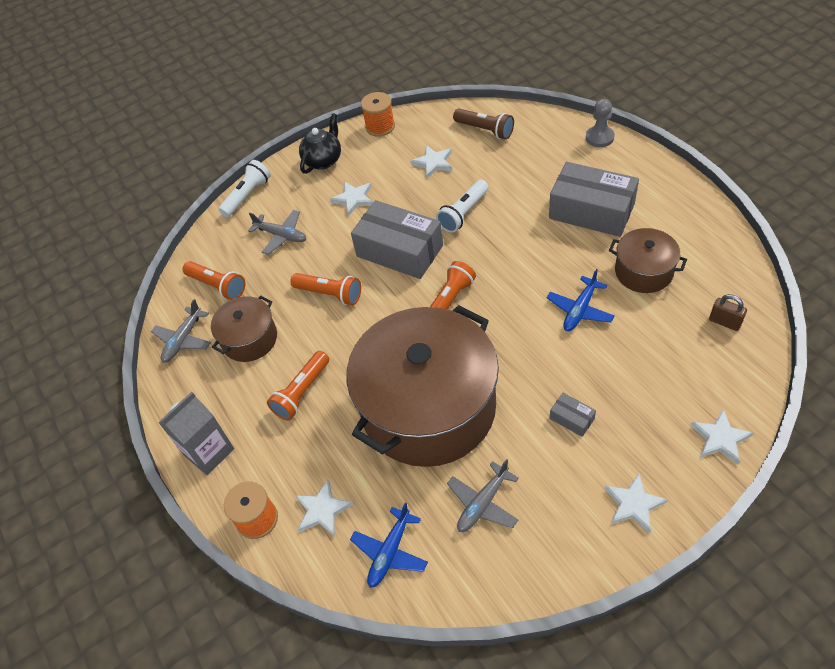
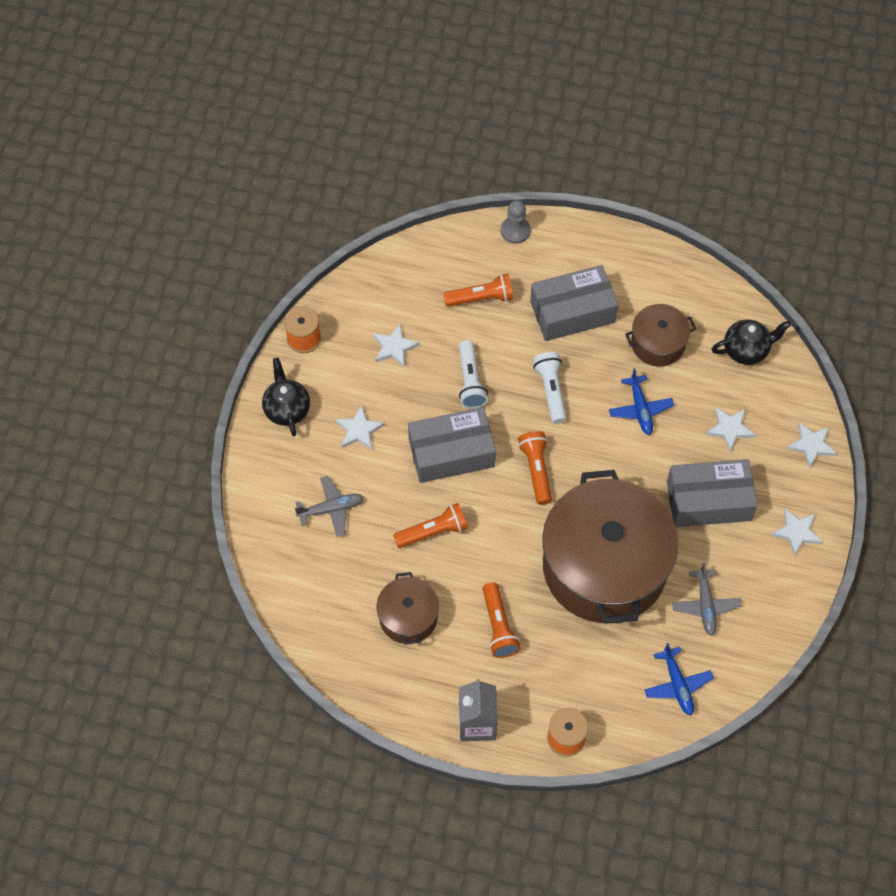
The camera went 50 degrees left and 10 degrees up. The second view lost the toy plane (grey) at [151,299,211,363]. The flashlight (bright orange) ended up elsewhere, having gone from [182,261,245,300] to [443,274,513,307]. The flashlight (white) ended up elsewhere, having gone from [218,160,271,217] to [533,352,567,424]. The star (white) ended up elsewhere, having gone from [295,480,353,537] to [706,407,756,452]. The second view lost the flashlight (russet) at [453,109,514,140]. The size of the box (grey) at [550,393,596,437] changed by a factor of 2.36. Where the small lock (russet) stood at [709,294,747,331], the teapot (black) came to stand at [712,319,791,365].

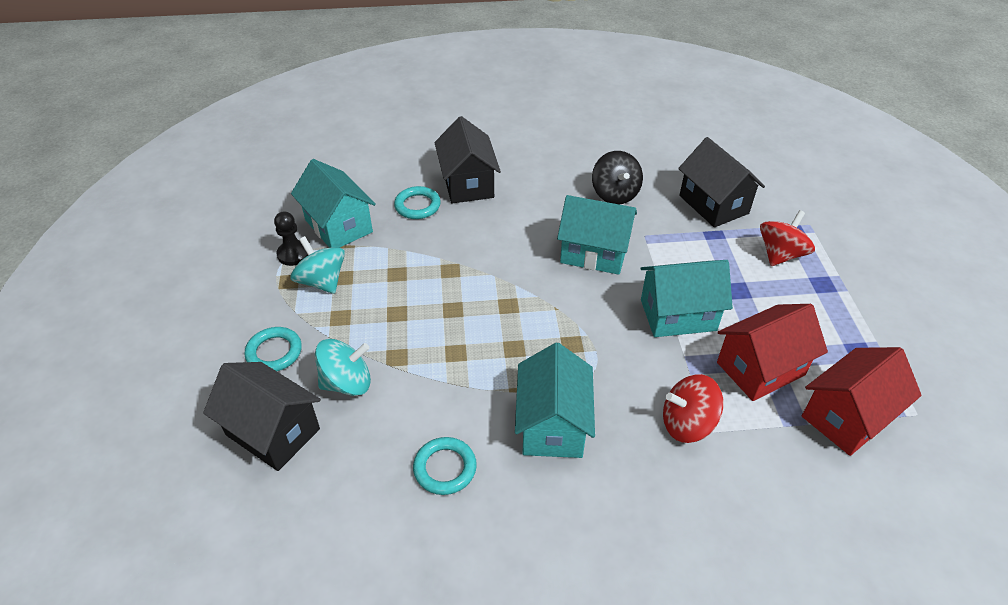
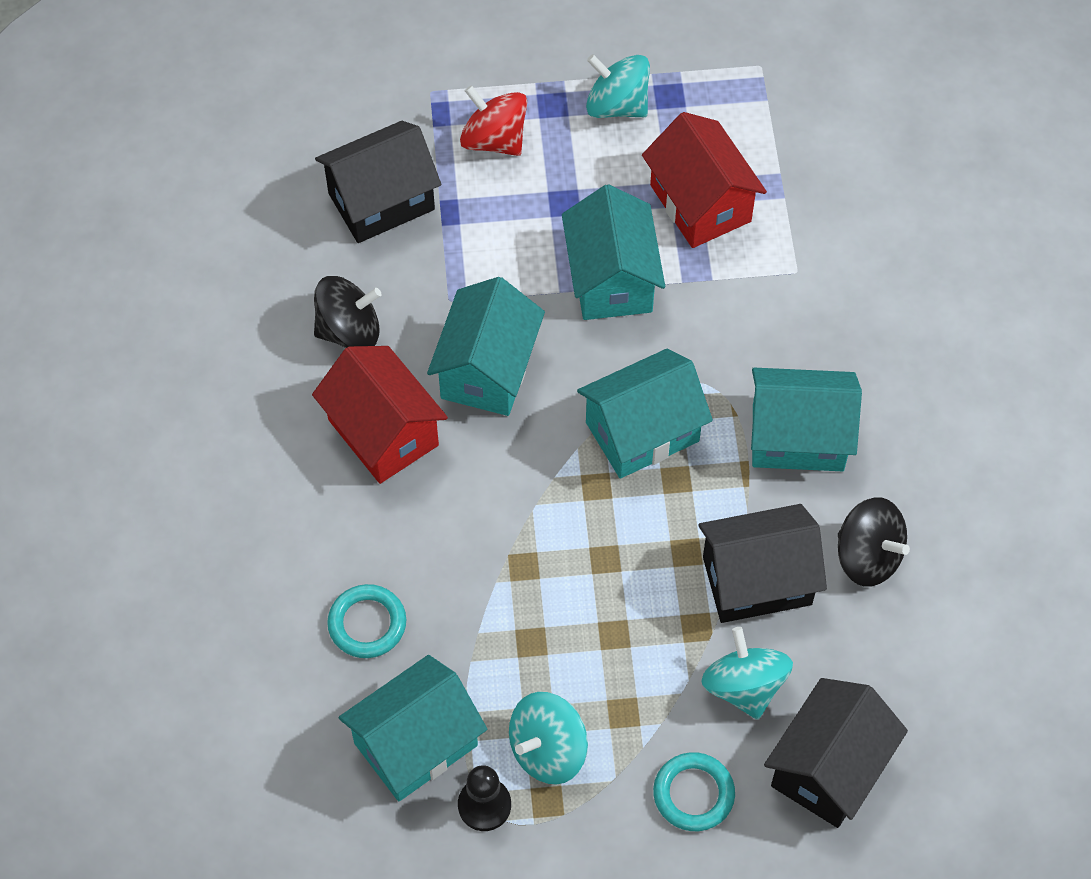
The camera went 90 degrees left and 15 degrees up. Where the ring (teal) stood at [413,437,477,495], the toy top (black) came to stand at [838,497,910,587]. The house (black) ended up elsewhere, having gone from [435,116,501,203] to [698,504,827,623]. The second view lost the toy top (red) at [663,374,724,443]. The house (red) ended up elsewhere, having gone from [802,347,922,456] to [312,346,448,484]. The second view gained the house (teal) at [577,349,713,479]. The second view gained the toy top (teal) at [586,54,650,118].

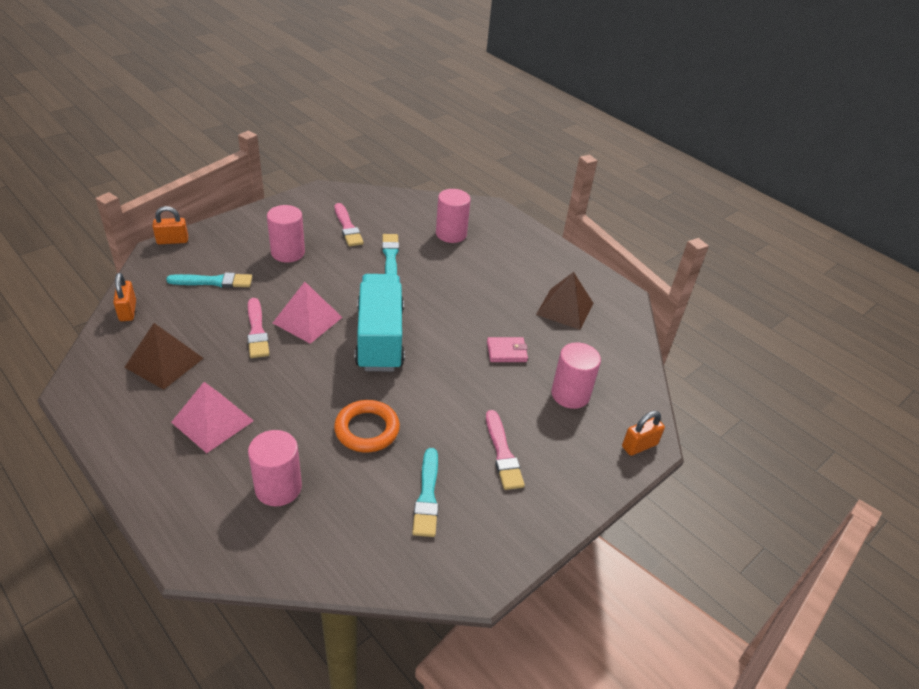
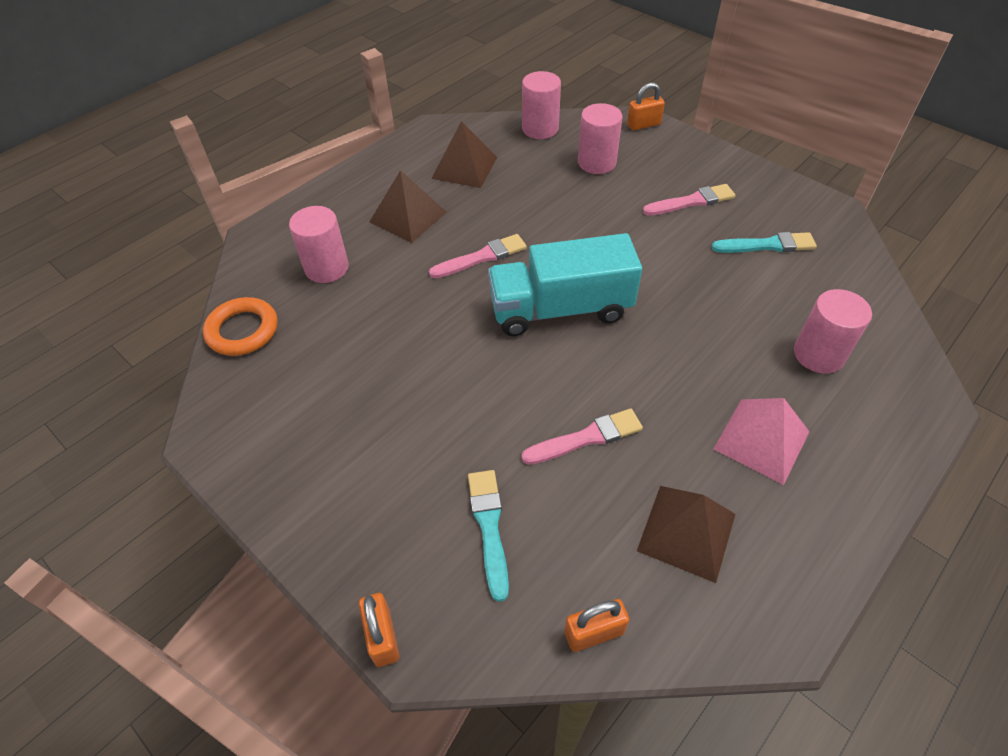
The camera went 90 degrees left and 10 degrees up. The cylinder shape (rose-pink) ended up elsewhere, having gone from [267,205,305,263] to [522,71,561,139]. The second view lost the pyramid shape (rose-pink) at [273,282,343,344]. The ring (bright orange) ended up elsewhere, having gone from [334,400,400,453] to [203,297,278,356]. The paint brush (rose-pink) ended up elsewhere, having gone from [335,203,364,246] to [429,234,527,278]. The second view lost the paint brush (teal) at [382,234,399,275]. The second view lost the card wallet (rose-pink) at [487,337,528,362]. The small lock (bright orange) at [622,411,665,456] ended up facing another way, 75 degrees counterclockwise from before. The second view gained the pyramid shape (russet) at [369,170,446,243].

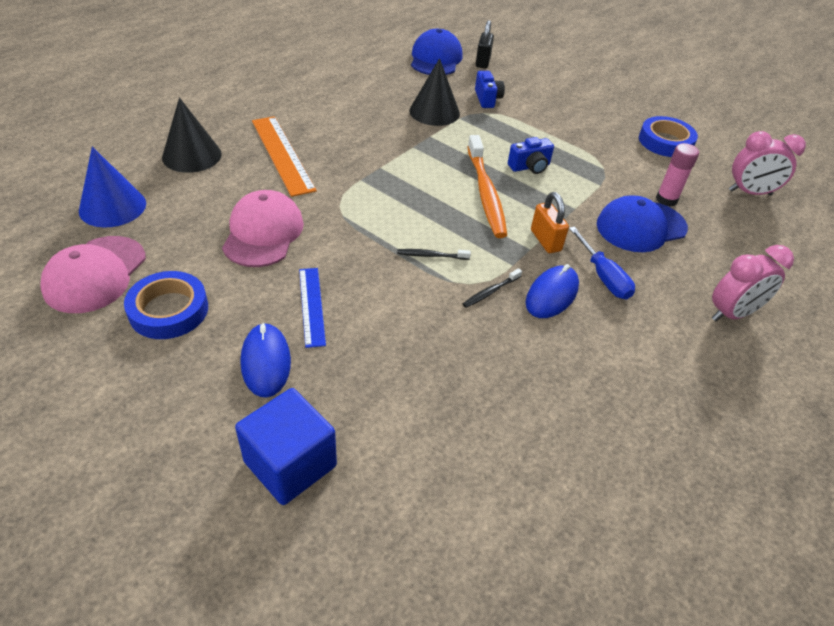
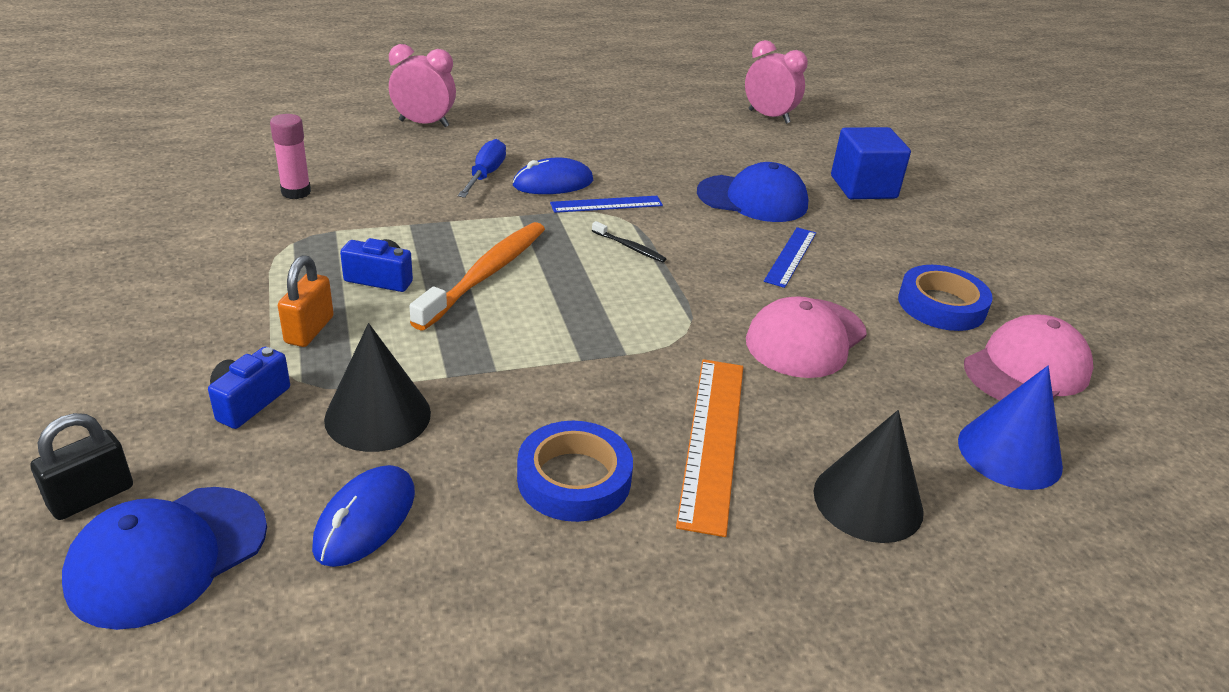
The camera went 145 degrees left and 10 degrees down. The mouse (royal blue) ended up elsewhere, having gone from [241,323,291,398] to [312,465,415,567]. Where the toothbrush (black) stood at [463,268,522,308], the ruler (royal blue) came to stand at [550,196,663,213]. The small lock (bright orange) ended up elsewhere, having gone from [531,192,569,253] to [278,255,334,347]. The baseball cap (royal blue) ended up elsewhere, having gone from [597,195,688,252] to [697,162,808,222]. The tape (royal blue) ended up elsewhere, having gone from [639,116,698,157] to [517,421,633,522]. The clock (rose-pink) ended up elsewhere, having gone from [729,131,806,196] to [745,40,808,124].

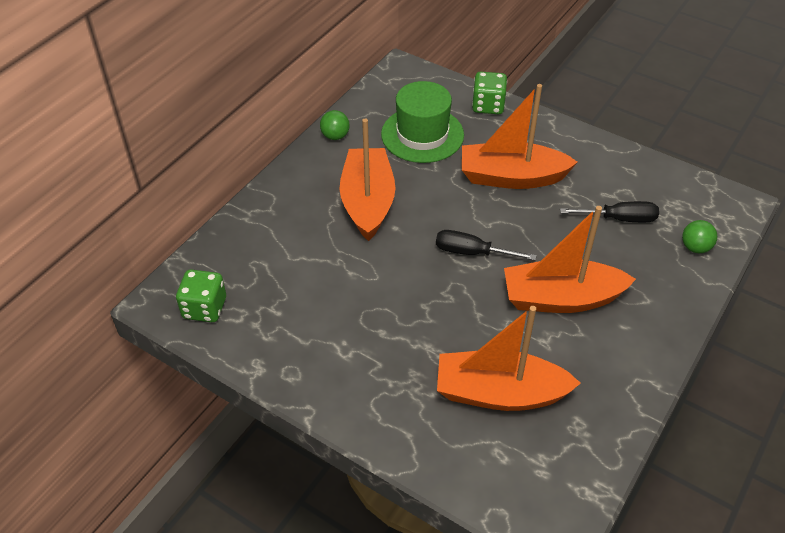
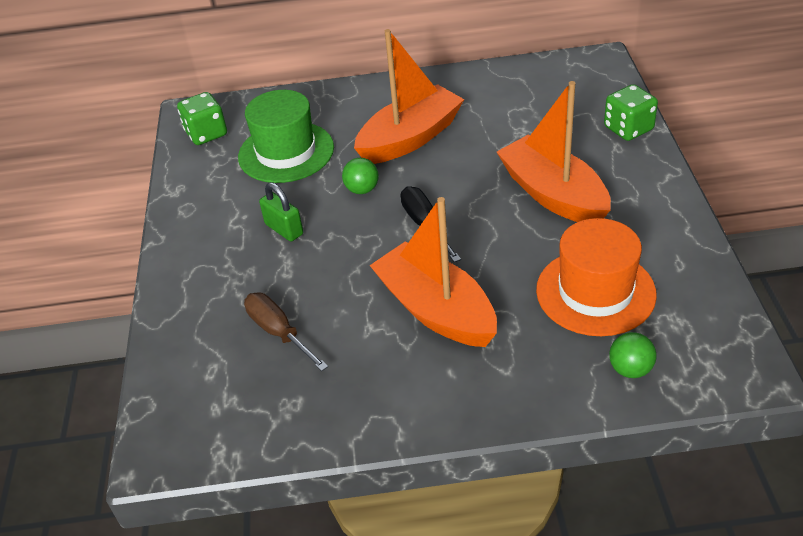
The camera went 55 degrees right and 5 degrees down. The play ball (green) ended up elsewhere, having gone from [320,110,350,140] to [342,158,379,194]. The hat (green) ended up elsewhere, having gone from [381,81,464,163] to [238,90,334,183]. Where the toy boat (bright orange) stood at [437,306,581,411], the screwdriver (russet) came to stand at [244,292,328,371]. Where the screwdriver (black) stood at [560,201,659,222], the hat (bright orange) came to stand at [536,218,657,336]. The second view gained the small lock (green) at [259,182,303,242].

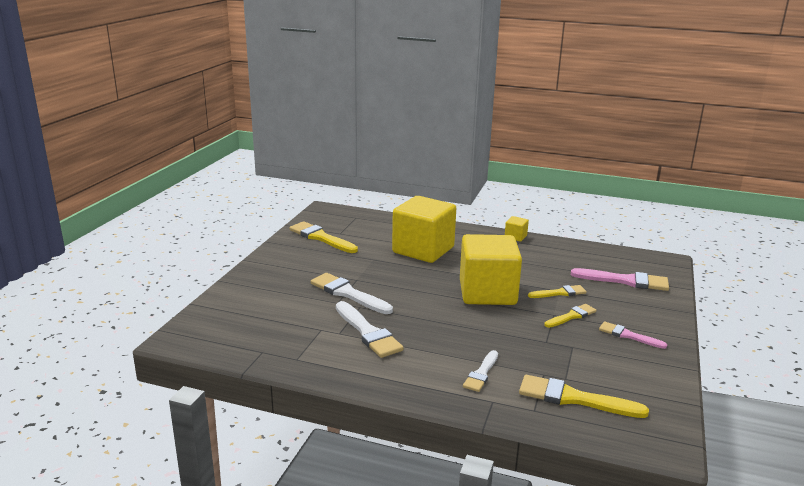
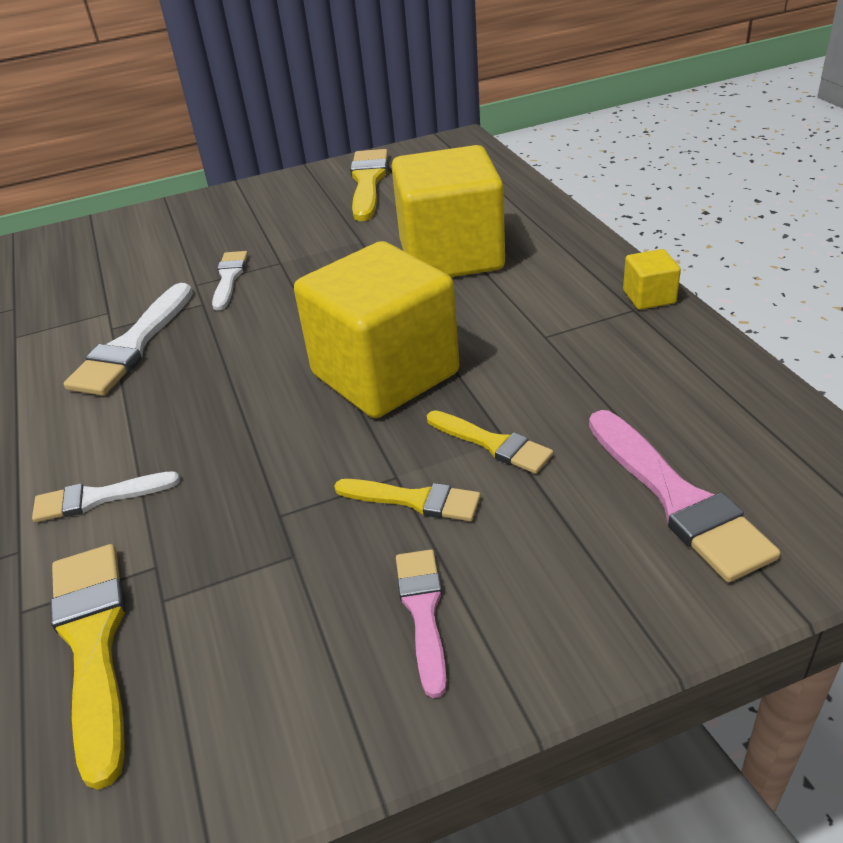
The camera went 55 degrees right and 15 degrees up. The size of the paint brush (white) at [311,273,393,314] changed by a factor of 0.61.

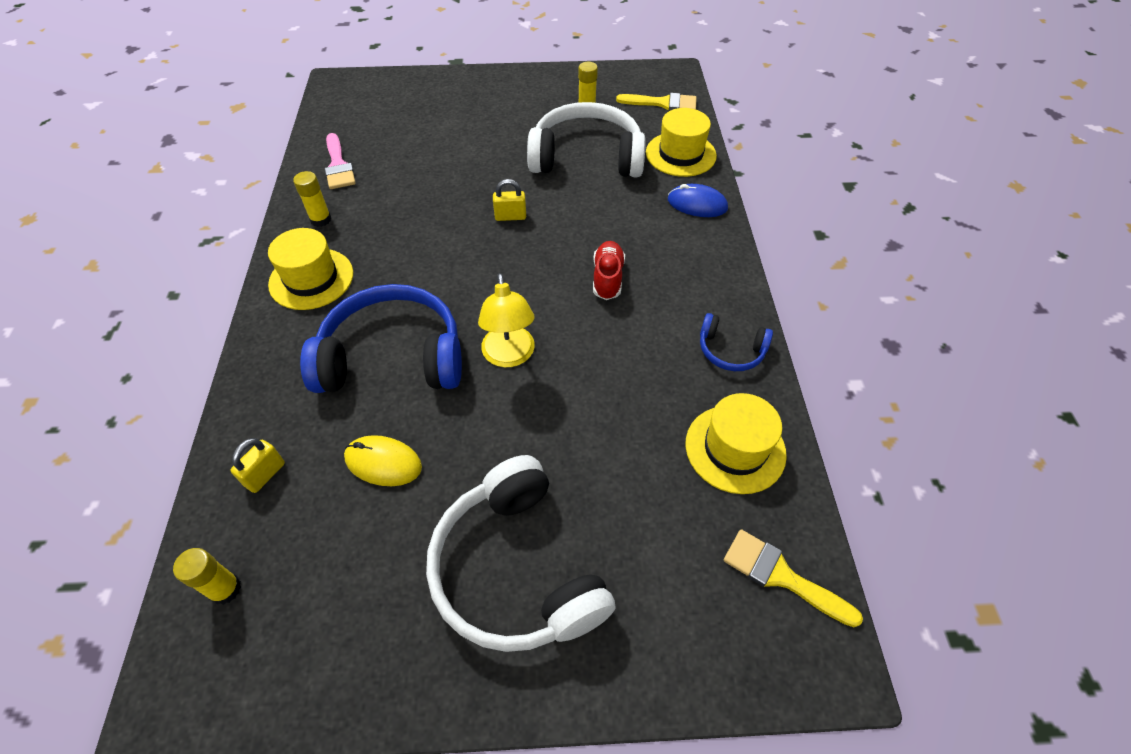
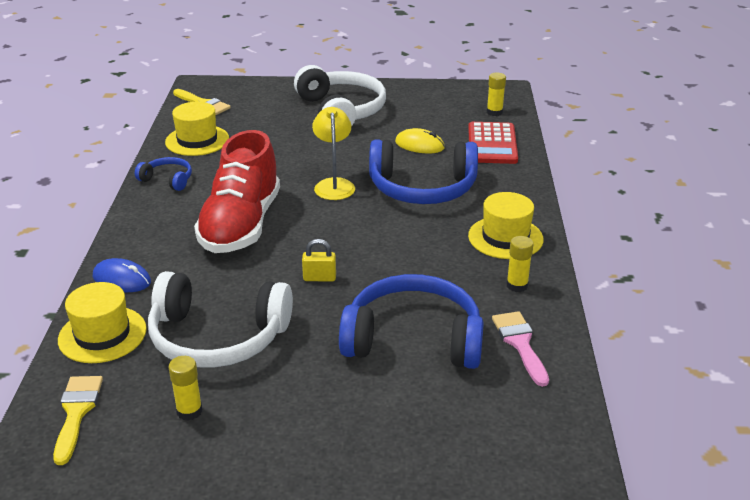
The camera went 175 degrees left and 20 degrees down. Where the small lock (yellow) stood at [230,438,285,493], the calculator (red) came to stand at [468,122,518,164]. The size of the sneaker (red) at [593,241,625,300] changed by a factor of 2.24. The paint brush (yellow) at [616,93,697,111] ended up facing another way, 75 degrees clockwise from before. The second view gained the over-ear headphones (royal blue) at [339,274,484,369].

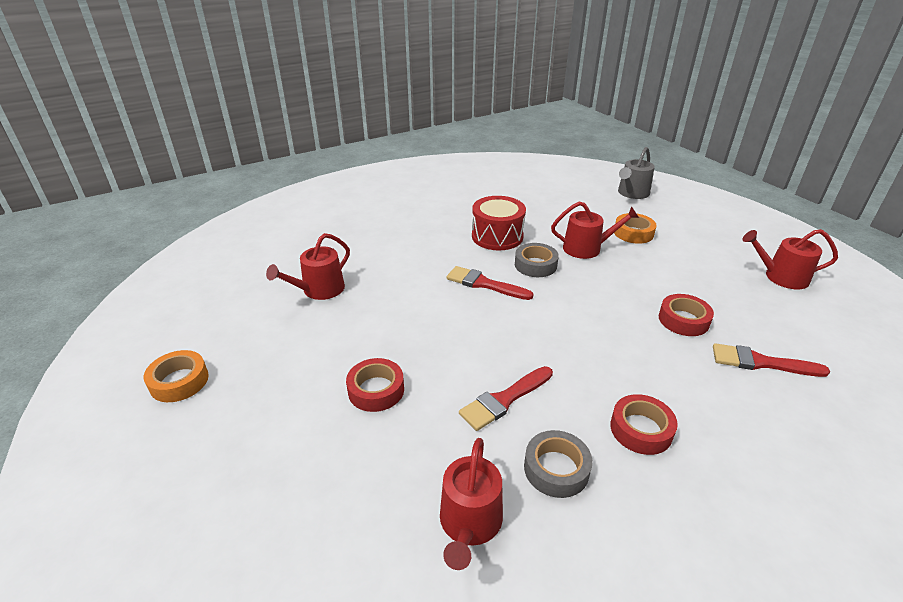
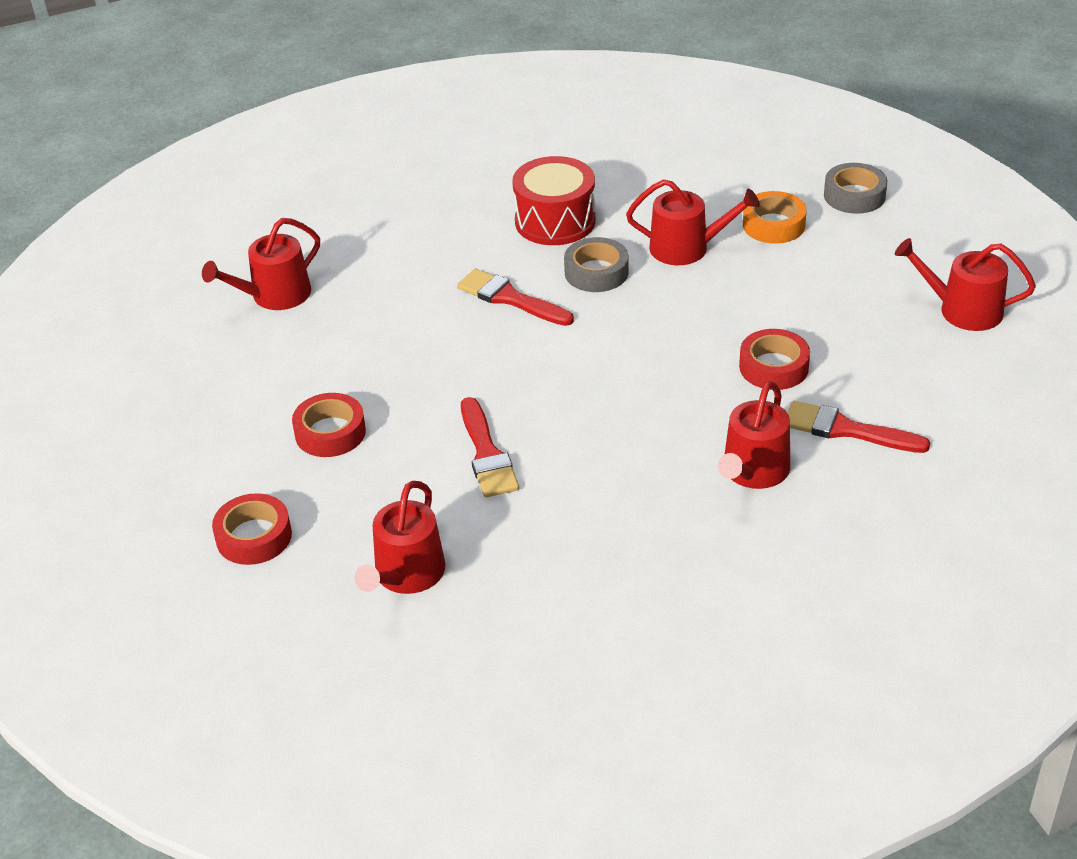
The camera went 10 degrees right and 5 degrees up. The second view lost the tape (bright orange) at [144,350,209,402]. The paint brush (red) at [459,366,553,431] ended up facing another way, 75 degrees counterclockwise from before. The tape (grey) ended up elsewhere, having gone from [524,430,592,498] to [824,163,887,214]. The tape (red) ended up elsewhere, having gone from [610,394,678,455] to [212,493,292,565]. The second view lost the watering pot (grey) at [618,147,655,199]. The second view gained the watering pot (red) at [718,381,790,489].

